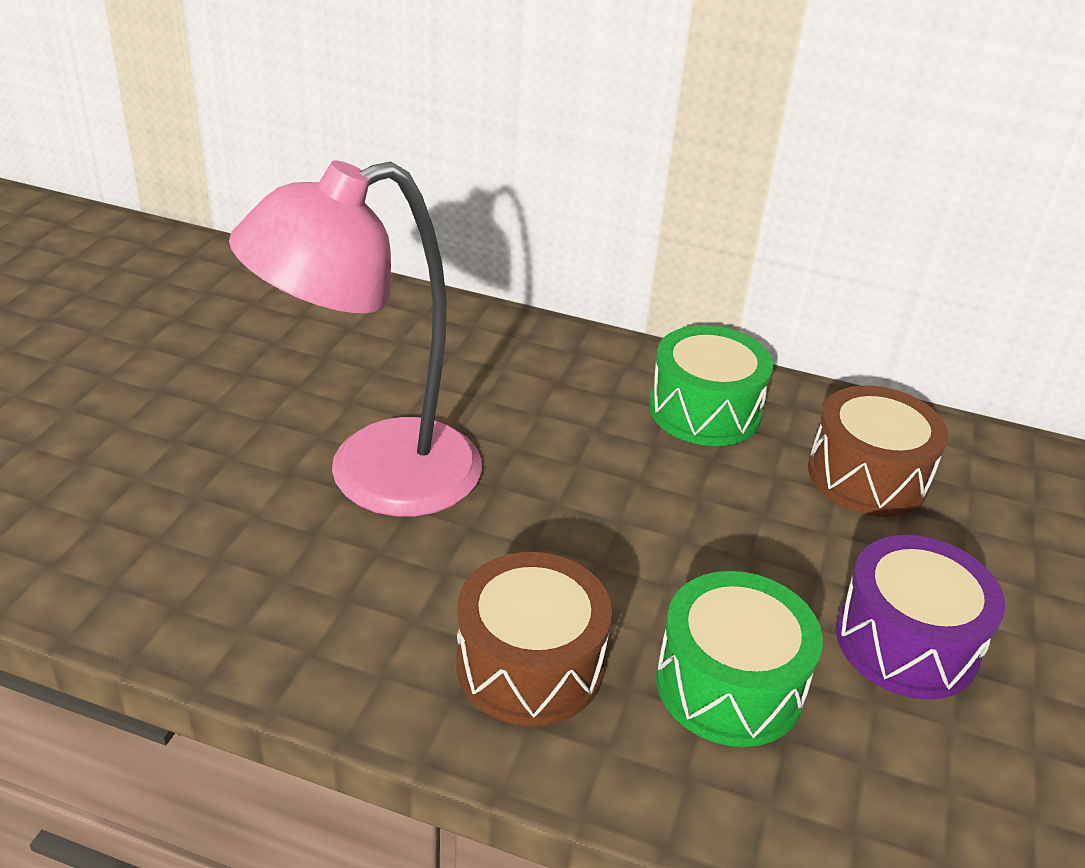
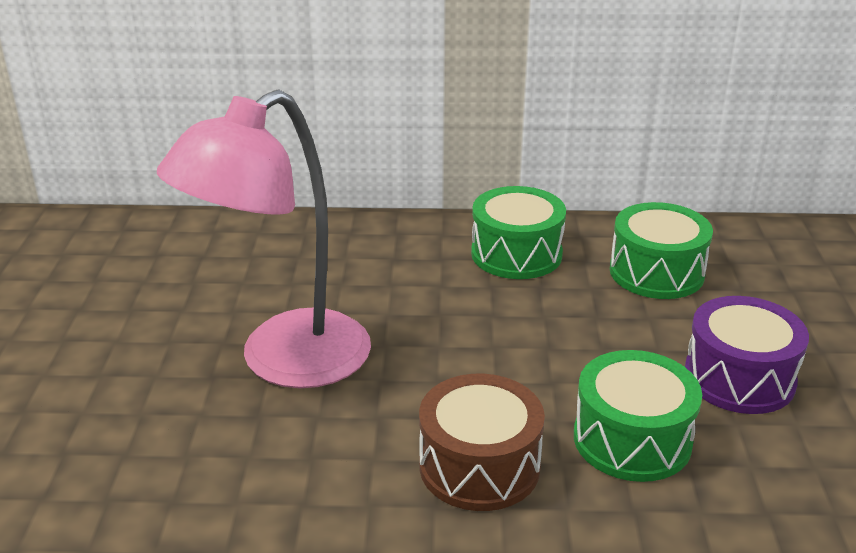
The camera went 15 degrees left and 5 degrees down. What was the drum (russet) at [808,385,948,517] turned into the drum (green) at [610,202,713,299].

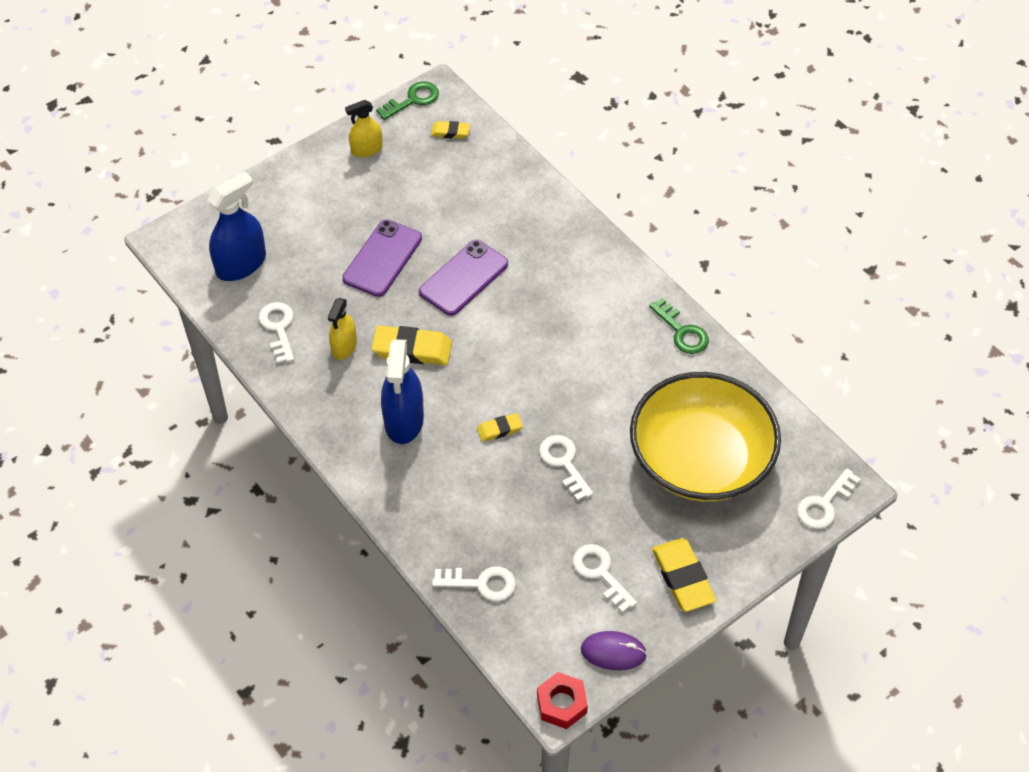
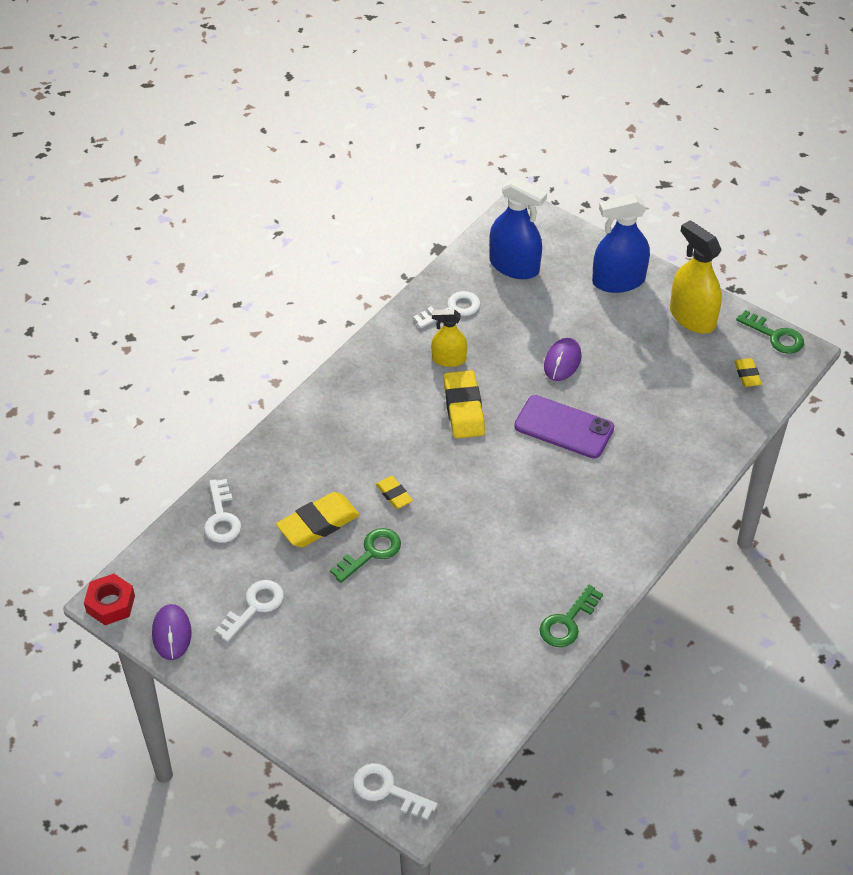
The camera went 75 degrees right and 5 degrees down. Where the mobile phone (royal purple) stood at [342,219,422,297], the mouse (royal purple) came to stand at [544,338,581,381]. The size of the sprayer (yellow) at [345,100,383,157] changed by a factor of 1.65. The sprayer (royal blue) ended up elsewhere, having gone from [381,339,424,444] to [592,195,650,293]. What was the door key (white) at [539,435,593,501] turned into the door key (green) at [330,528,401,583]. The second view lost the bowl (yellow) at [630,372,781,502]. The gum eraser (yellow) ended up elsewhere, having gone from [652,538,717,612] to [276,492,360,547].

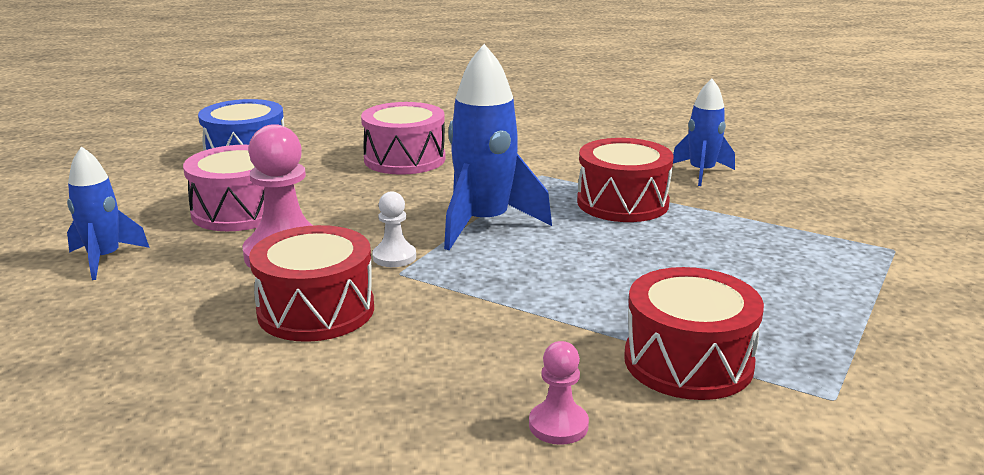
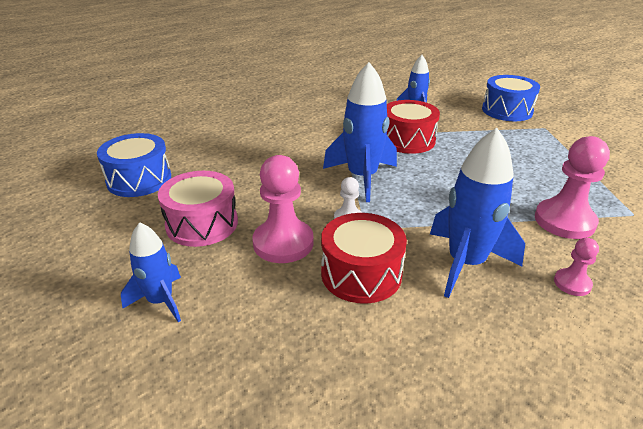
The camera went 35 degrees left and 10 degrees up. The second view lost the drum (rose-pink) at [361,102,446,175]. Where the drum (red) stood at [624,267,764,400], the game pawn (rose-pink) came to stand at [535,136,610,239]. The second view gained the toy rocket (royal blue) at [430,128,525,298]. The second view gained the drum (royal blue) at [482,75,540,121].

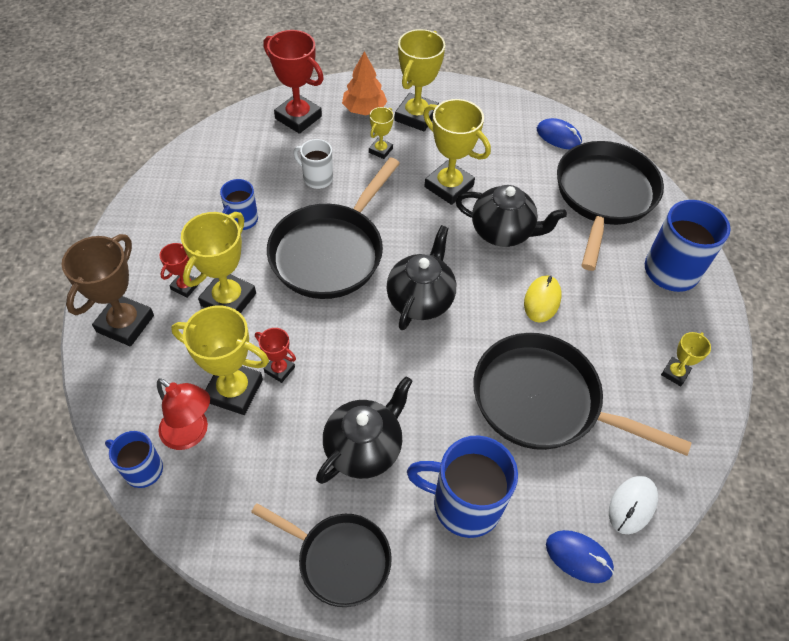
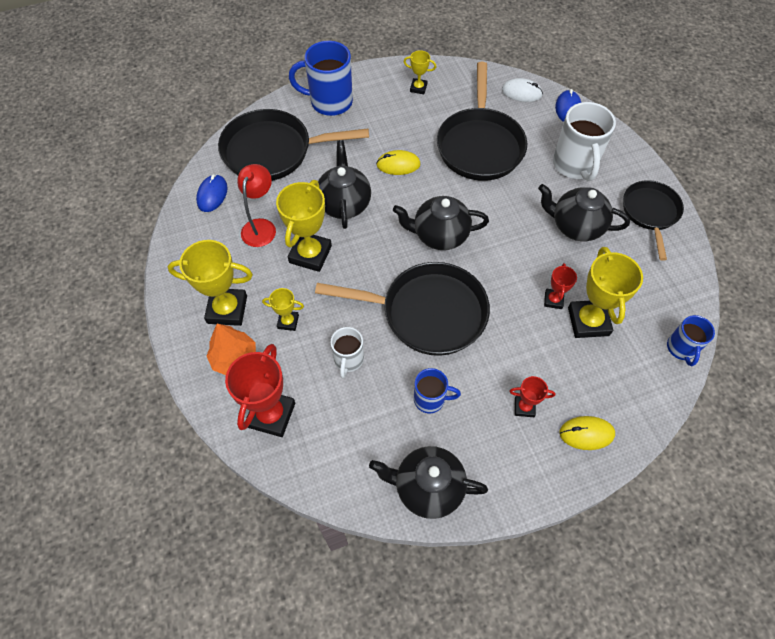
The camera went 110 degrees left and 5 degrees up. Where the trophy (russet) stood at [62,234,154,346], the mouse (yellow) came to stand at [559,416,615,450]. The reading lamp (red) ended up elsewhere, having gone from [157,378,210,450] to [237,164,276,247]. The second view lost the trophy (yellow) at [181,212,256,313]. What was the mug (royal blue) at [407,435,518,538] turned into the mug (white) at [553,102,616,181]. The second view gained the teapot (black) at [369,446,488,519].

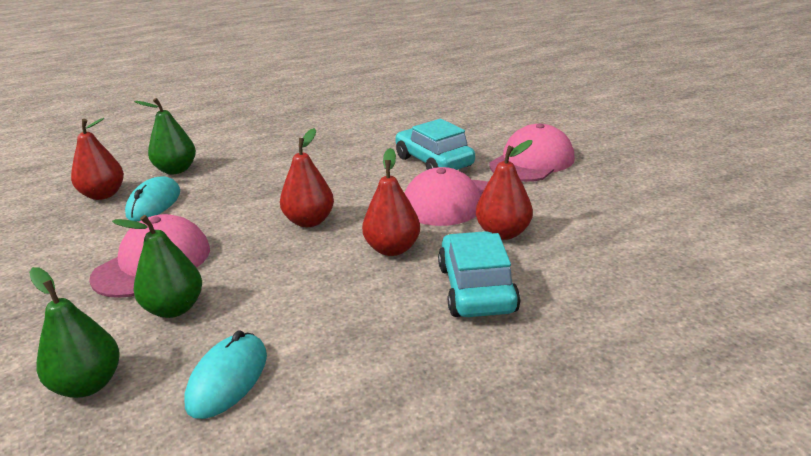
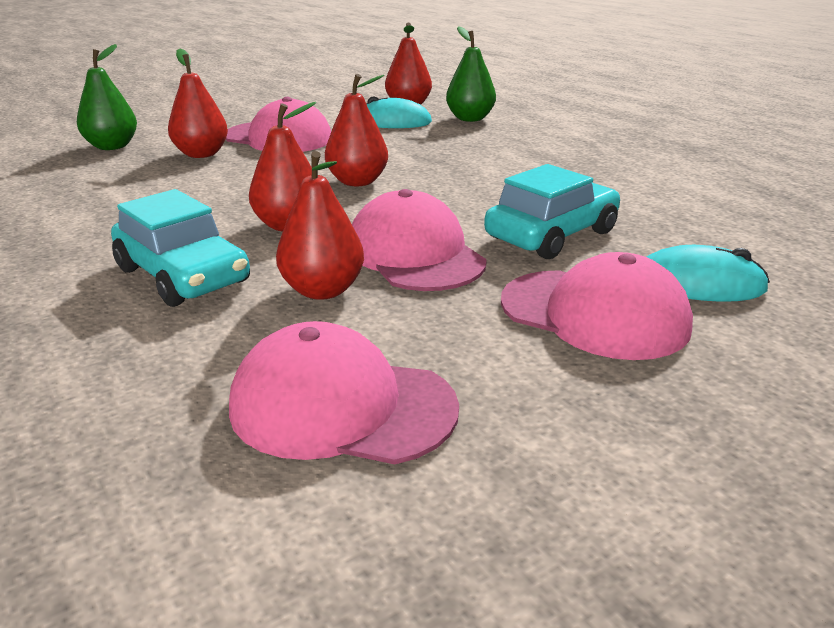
The camera went 80 degrees right and 0 degrees up. What was the pear fruit (green) at [112,215,202,318] turned into the pear fruit (red) at [168,49,228,158]. The mouse (teal) ended up elsewhere, having gone from [184,330,267,419] to [646,245,770,302]. The car (teal) at [438,231,520,317] ended up facing another way, 60 degrees clockwise from before. The second view gained the baseball cap (rose-pink) at [229,321,459,464].

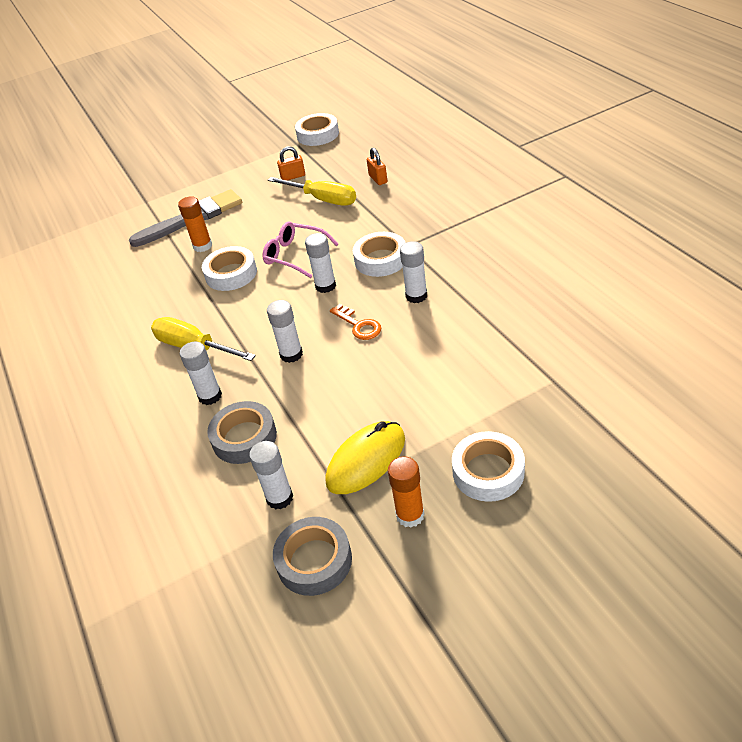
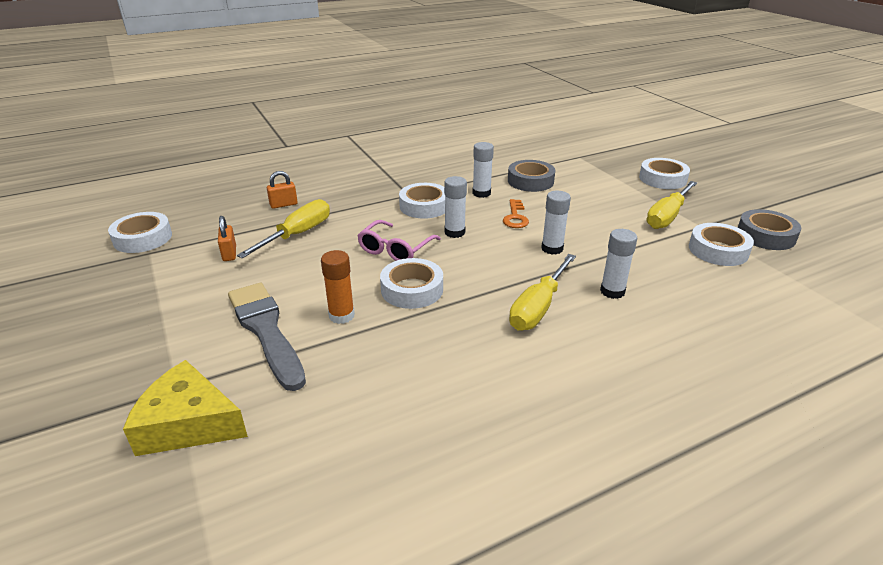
The camera went 95 degrees left and 10 degrees down. The tape (grey) ended up elsewhere, having gone from [207,401,277,464] to [508,160,555,192]. Where the glue (white) stood at [249,441,293,510], the tape (white) came to stand at [689,223,754,266]. Where the mouse (yellow) stood at [325,421,405,494], the screwdriver (yellow) came to stand at [646,181,697,229]. The door key (bright orange) at [330,304,381,340] ended up facing another way, 135 degrees clockwise from before. The second view lost the glue (bright orange) at [388,456,425,528]. The second view gained the piece of cheese (yellow) at [123,360,248,456].

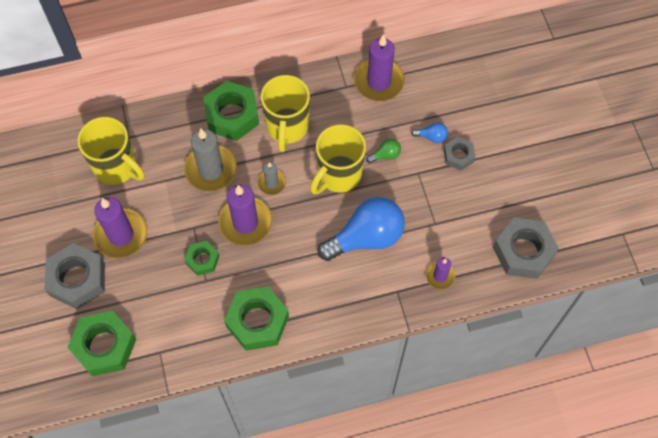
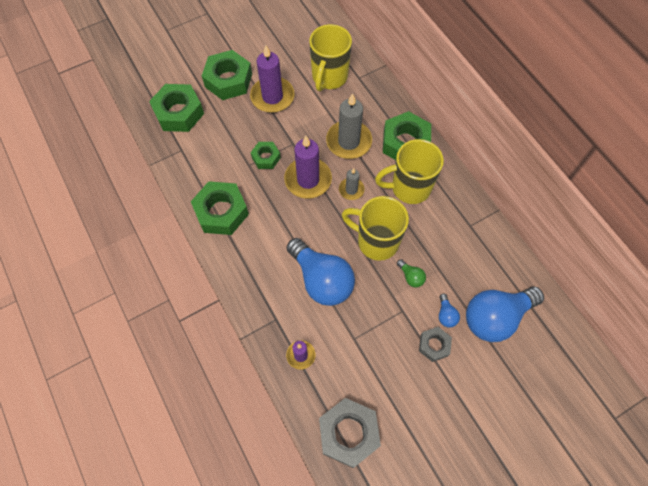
The camera went 75 degrees right and 0 degrees up. What was the hexagon nut (grey) at [44,243,105,309] turned into the hexagon nut (green) at [202,50,252,100]. The second view lost the wax candle (royal purple) at [354,34,405,101]. The second view gained the bulb (royal blue) at [466,287,544,342].

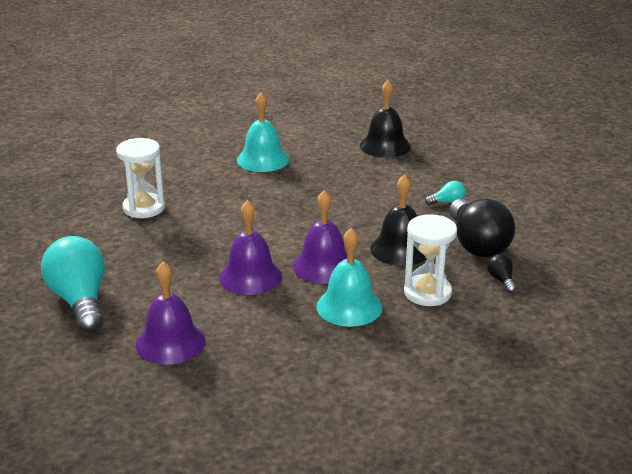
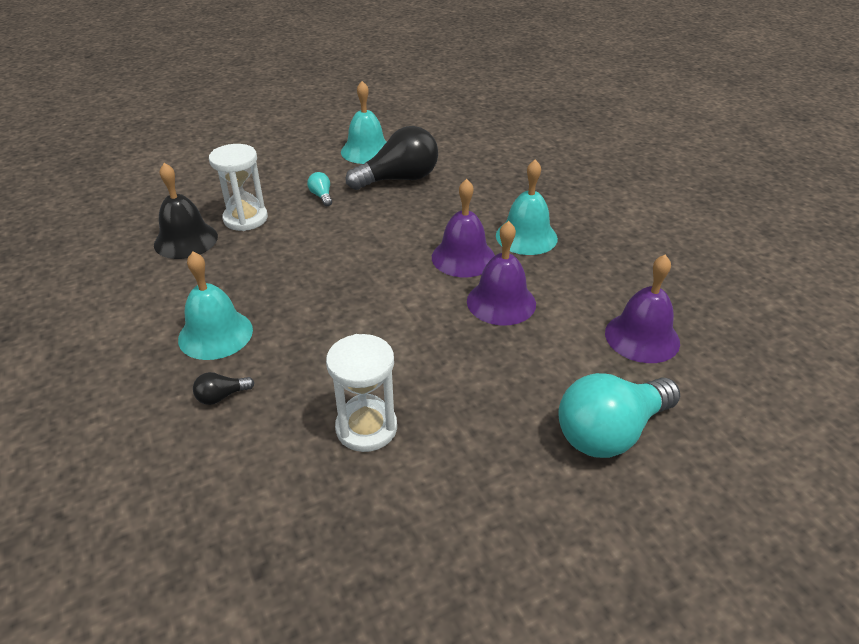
The camera went 100 degrees left and 10 degrees up. The second view lost the bell (black) at [370,174,426,266]. The sandglass (white) ended up elsewhere, having gone from [404,214,457,306] to [209,144,268,231]. The bulb (black) ended up elsewhere, having gone from [487,254,517,293] to [193,372,255,405]. The second view gained the bell (teal) at [341,81,386,164].

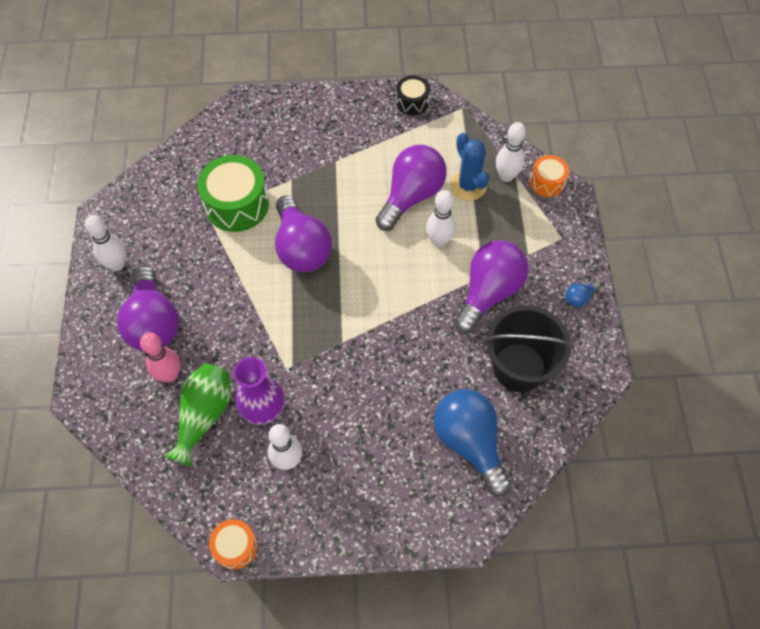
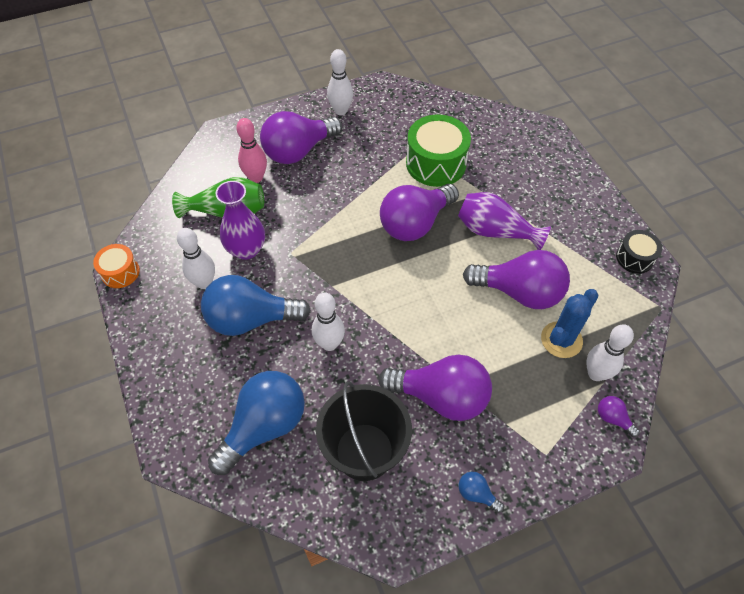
The camera went 70 degrees right and 5 degrees down. The skittle (white) ended up elsewhere, having gone from [426,190,456,247] to [312,292,345,351]. Where the drum (bright orange) stood at [530,155,569,197], the bulb (royal purple) came to stand at [598,396,640,437]. The second view gained the bulb (royal blue) at [201,275,311,336]. The second view gained the vase (royal purple) at [458,192,551,250].

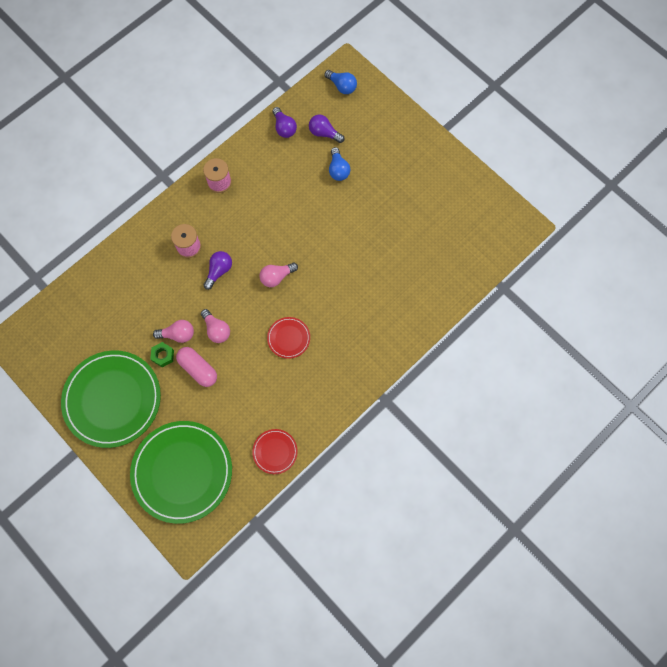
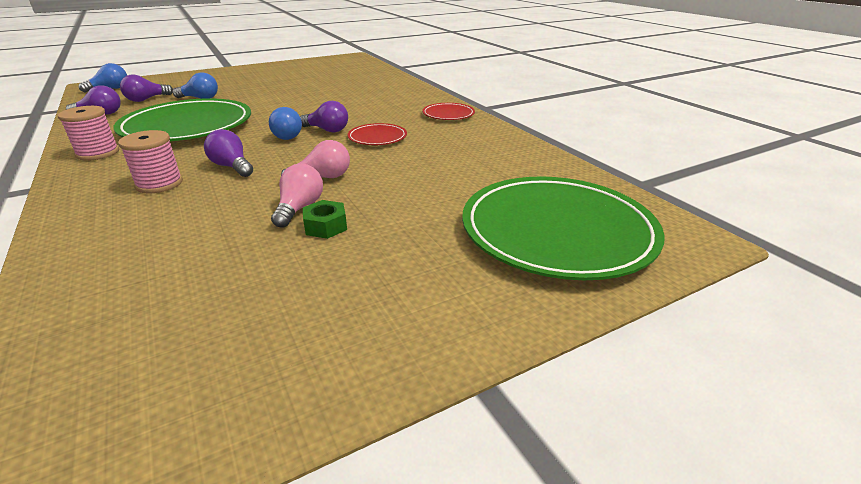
The camera went 75 degrees left and 40 degrees down. The flat dish (green) ended up elsewhere, having gone from [61,350,161,448] to [113,98,251,141]. The second view lost the pill shape (rose-pink) at [176,347,217,387]. The flat dish (red) ended up elsewhere, having gone from [252,429,298,474] to [422,103,475,120]. What was the bulb (rose-pink) at [259,263,298,287] turned into the bulb (royal blue) at [269,107,302,140]. The second view gained the bulb (royal purple) at [300,101,348,132].

